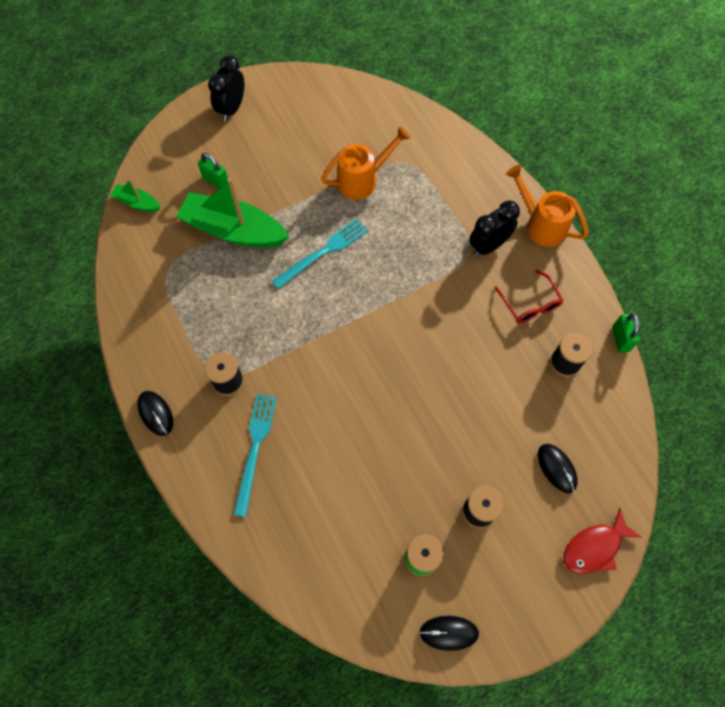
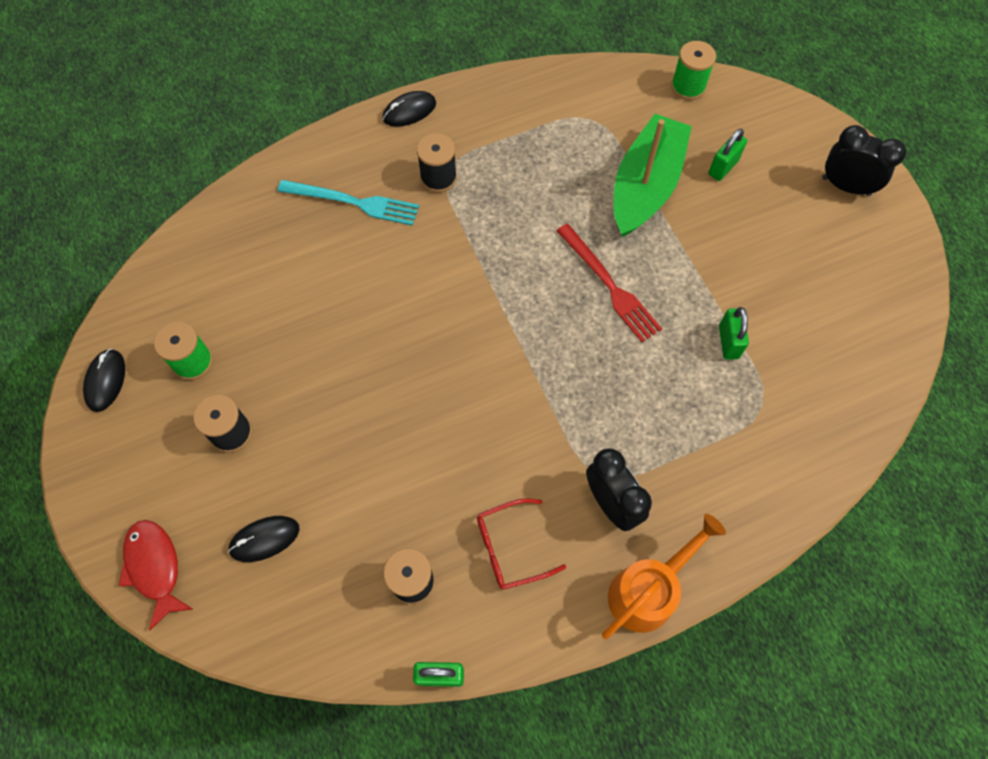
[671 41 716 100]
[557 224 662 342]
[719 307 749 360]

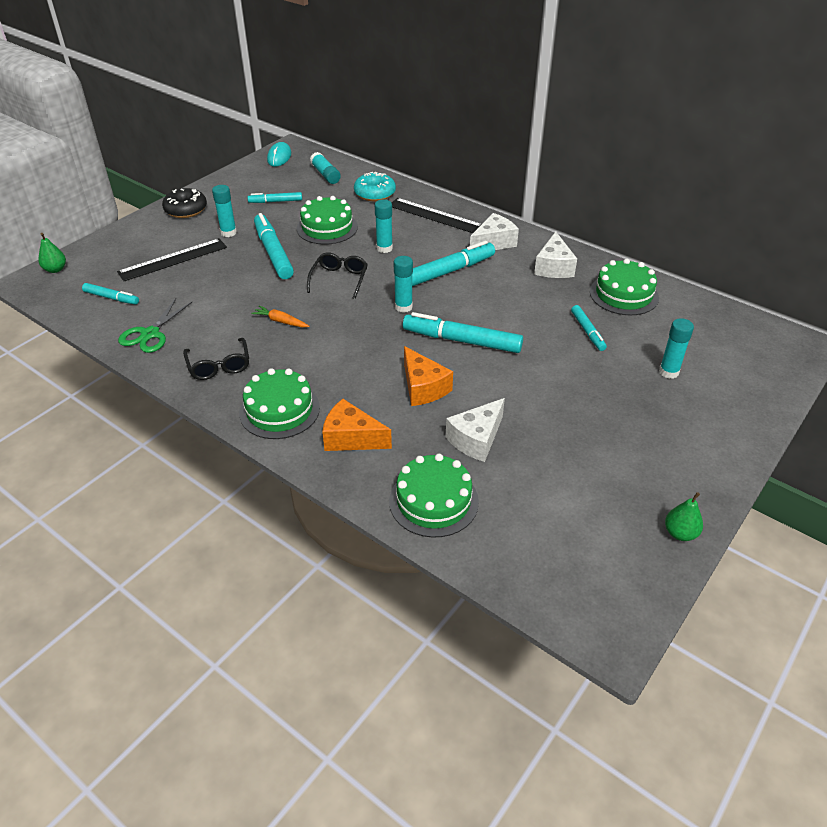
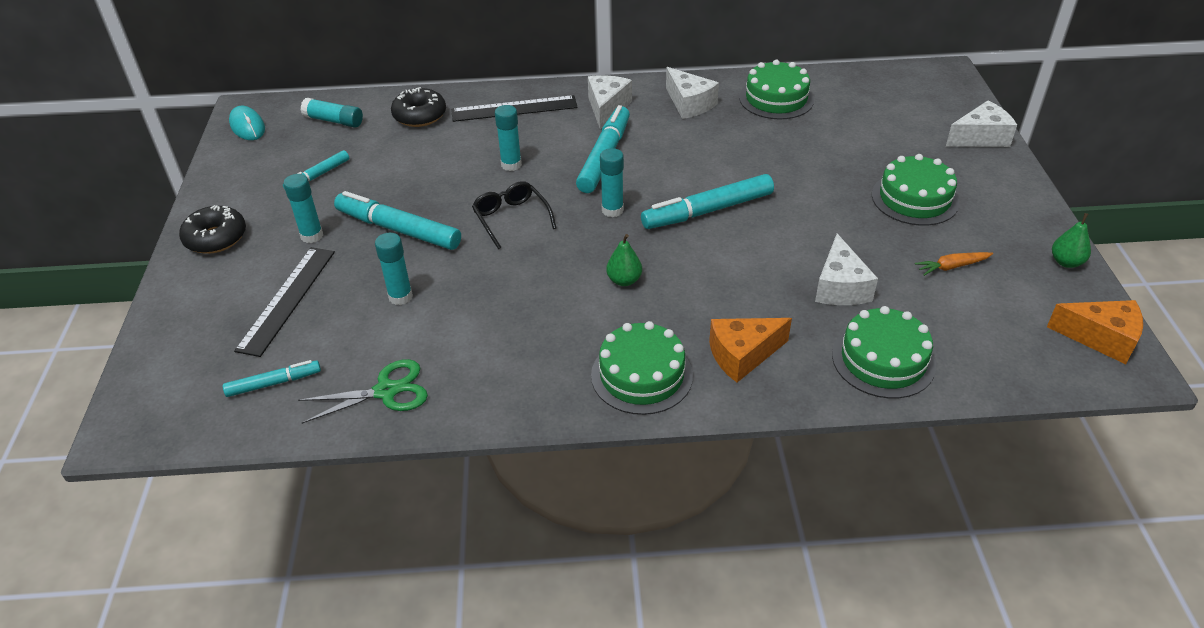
[606 234 642 286]
[298 359 428 424]
[183 338 249 380] (first image)
[915 252 993 276]
[872 154 959 226]
[391 87 446 127]
[1047 300 1143 364]
[571 305 607 351] (first image)
[375 233 413 305]
[946 100 1017 147]

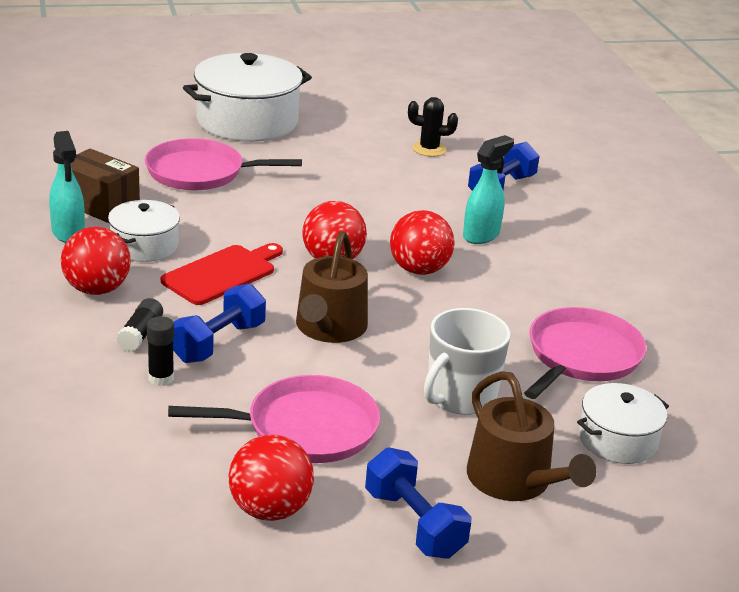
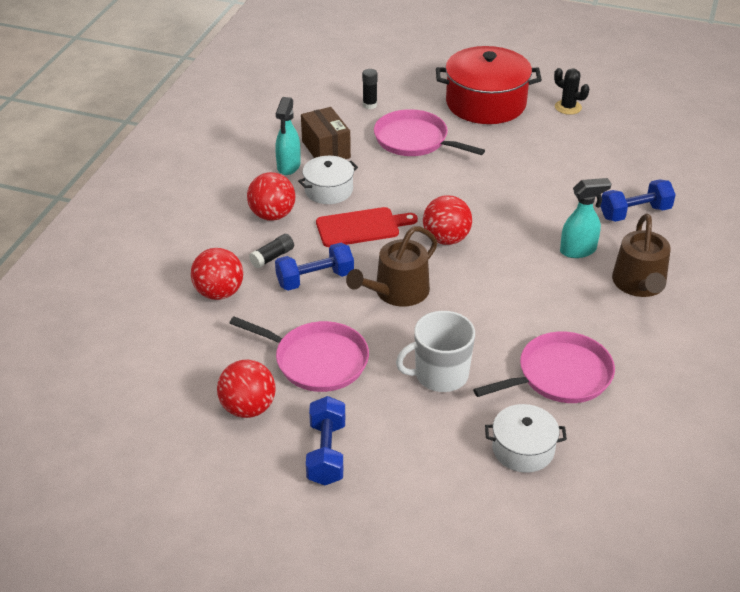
[362 69 378 109]
[436 46 542 124]
[191 248 243 300]
[554 68 589 115]
[612 213 671 297]

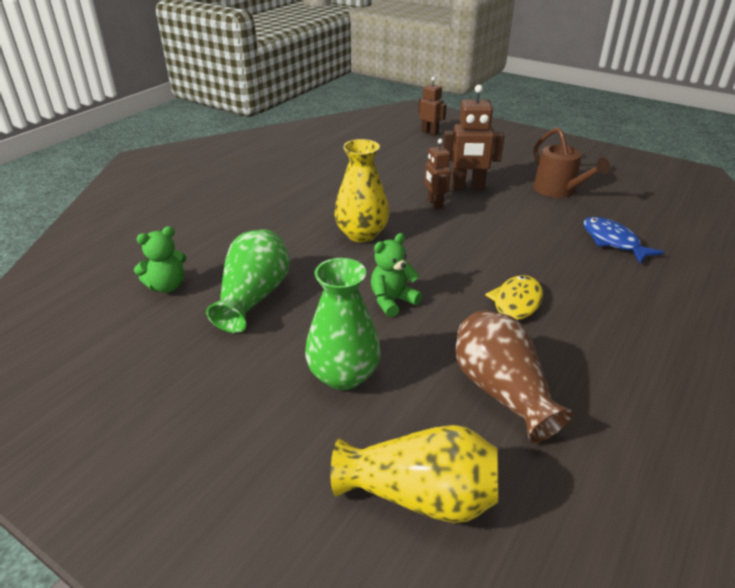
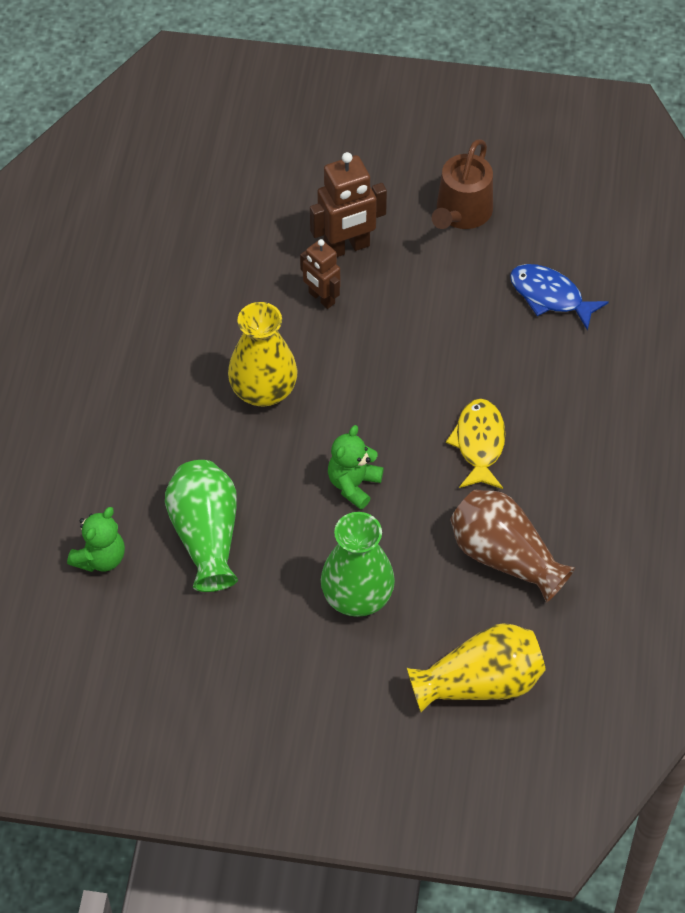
[418 77 447 136] (first image)
[432 139 493 229]

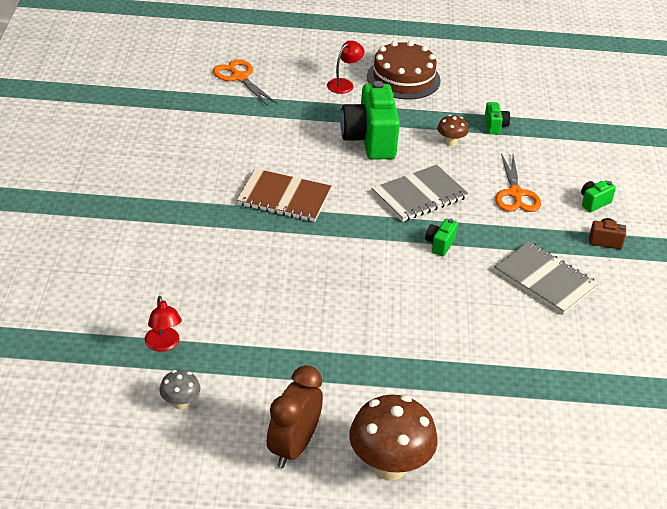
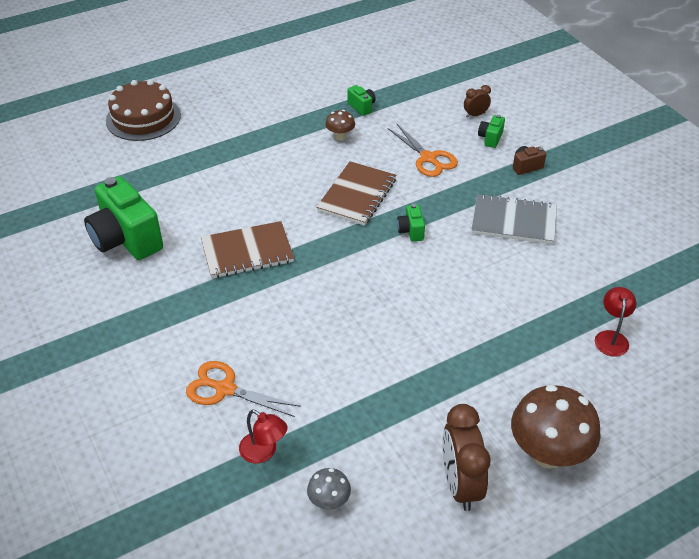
[186 361 301 417]
[595 287 637 357]
[84 176 163 260]
[106 80 181 141]
[316 161 396 226]
[464 85 491 118]

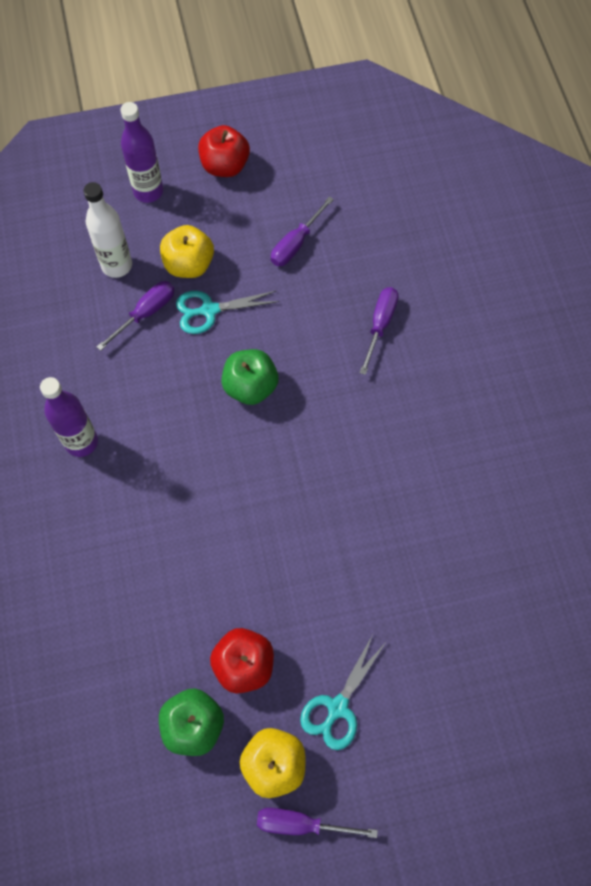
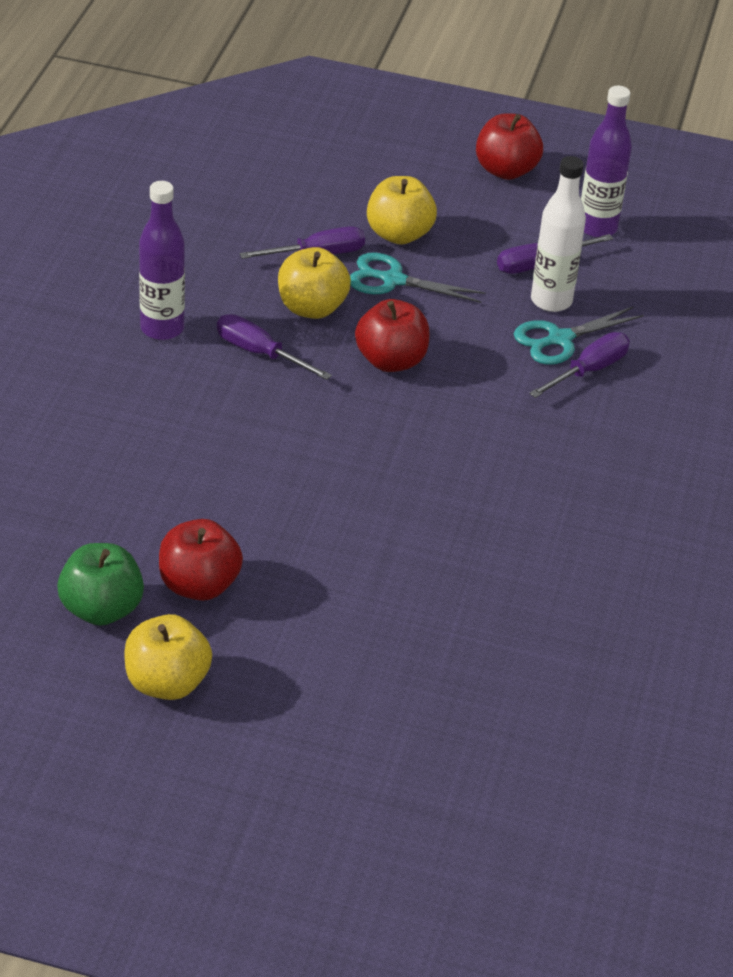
[531 156 586 312]
[581 86 632 238]
[355 299 429 372]
[217 314 332 380]
[514 306 644 365]
[278 247 351 319]

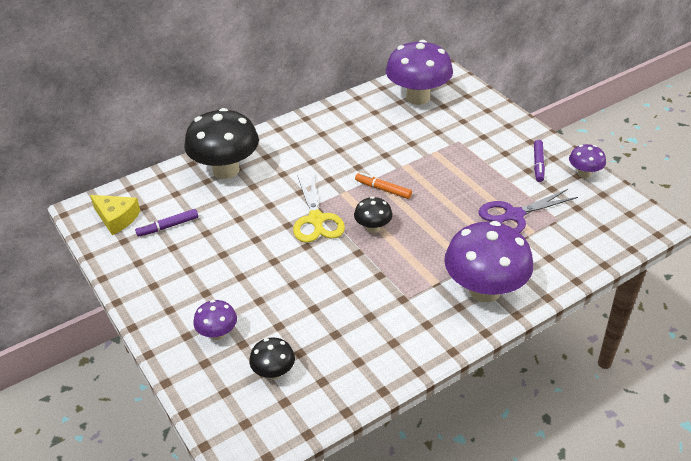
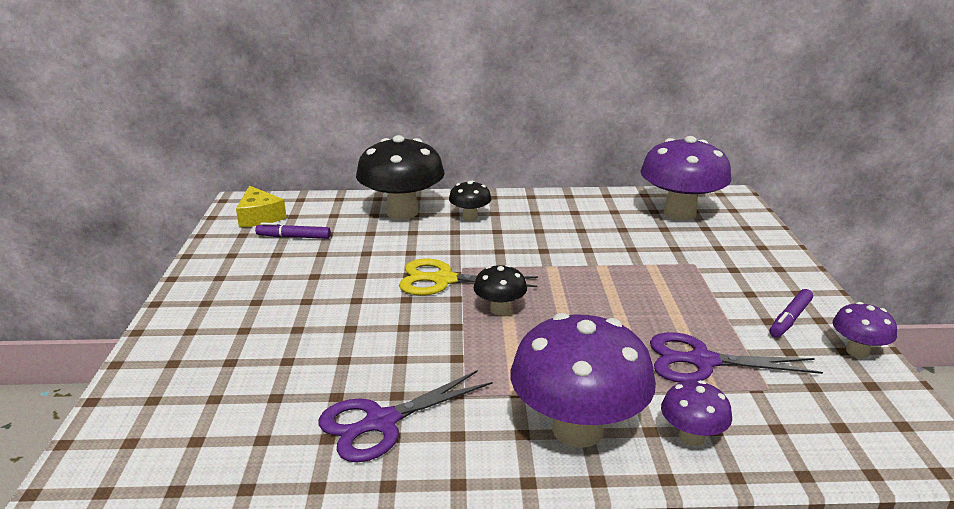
[661 380 732 446]
[449 181 491 221]
[399 259 538 296]
[355 172 412 199] (first image)
[318 370 492 462]

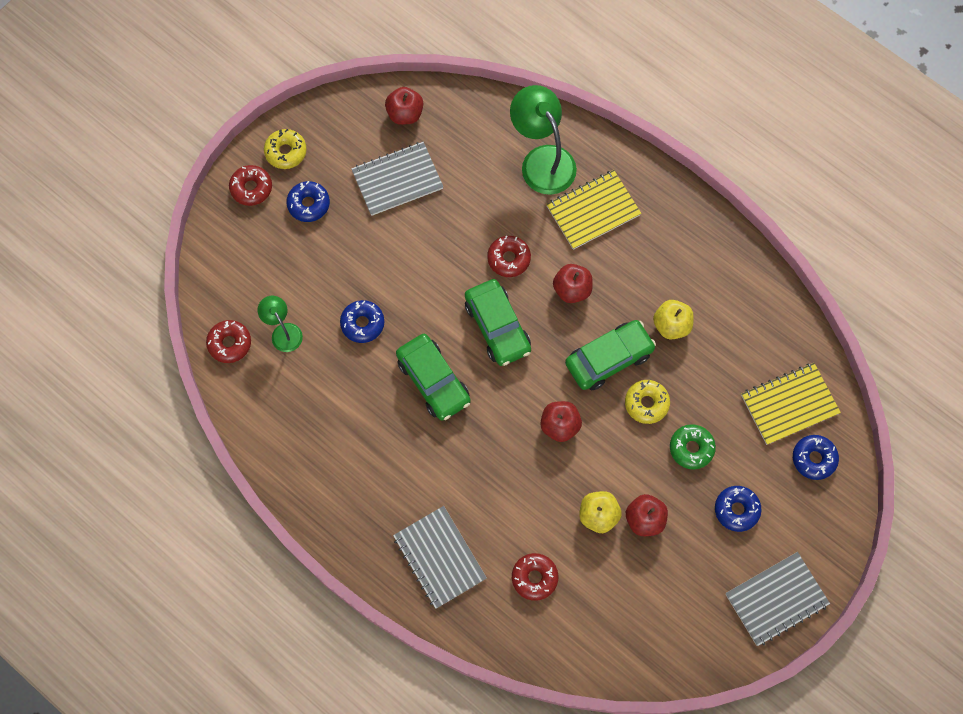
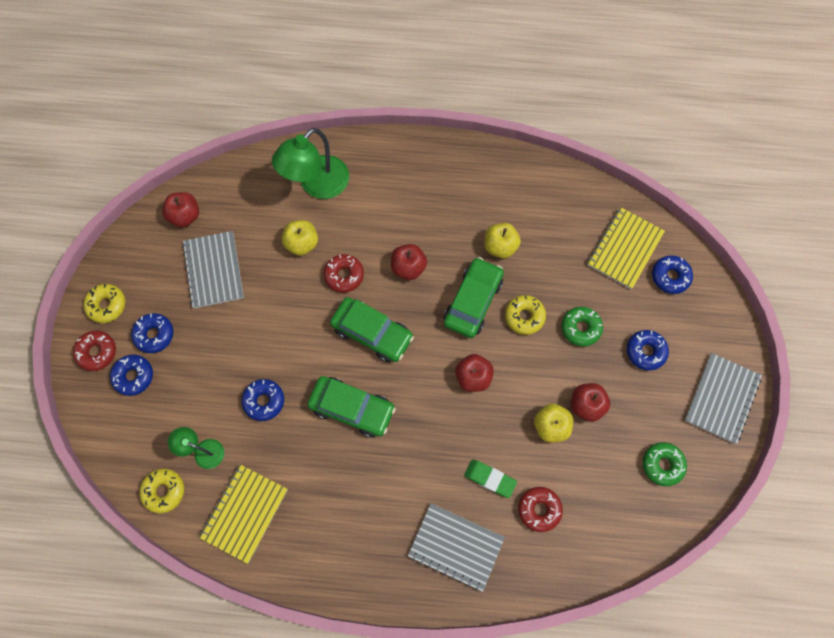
[140 468 184 513]
[182 231 244 308]
[272 128 349 199]
[199 464 288 564]
[110 355 153 396]
[282 220 318 256]
[464 459 517 498]
[643 442 687 486]

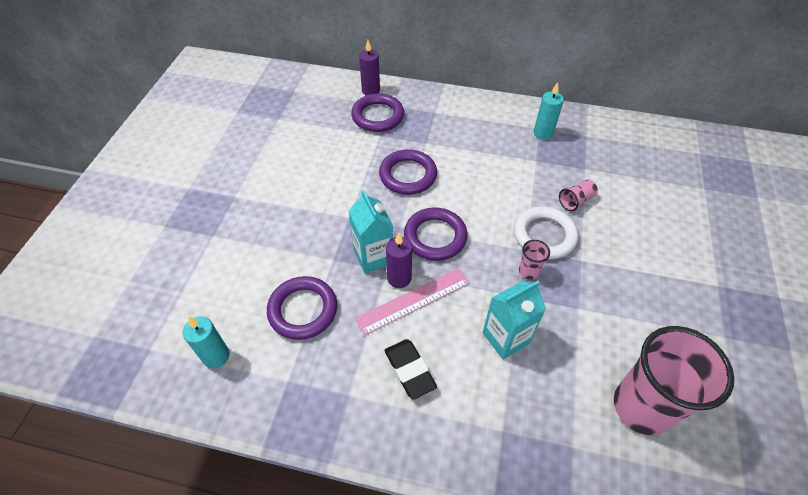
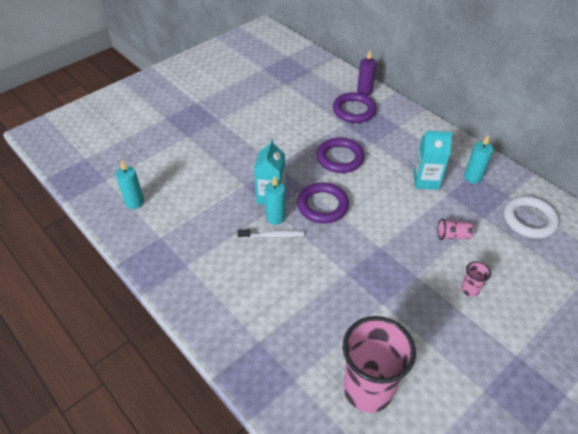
[267 276 337 340] (first image)
[238 229 304 239]
[384 339 437 400] (first image)
[265 176 285 225]
[413 131 453 190]
[503 196 559 239]
[461 261 491 297]

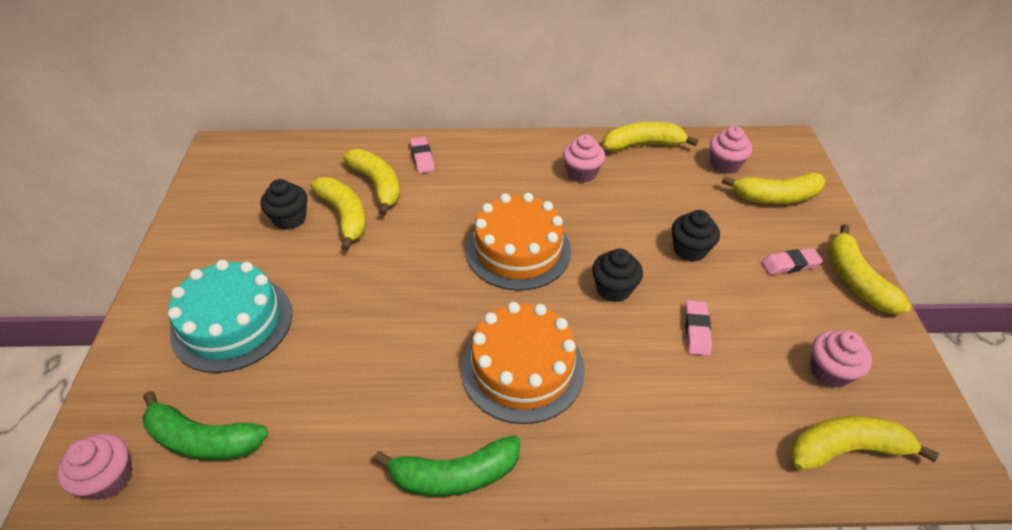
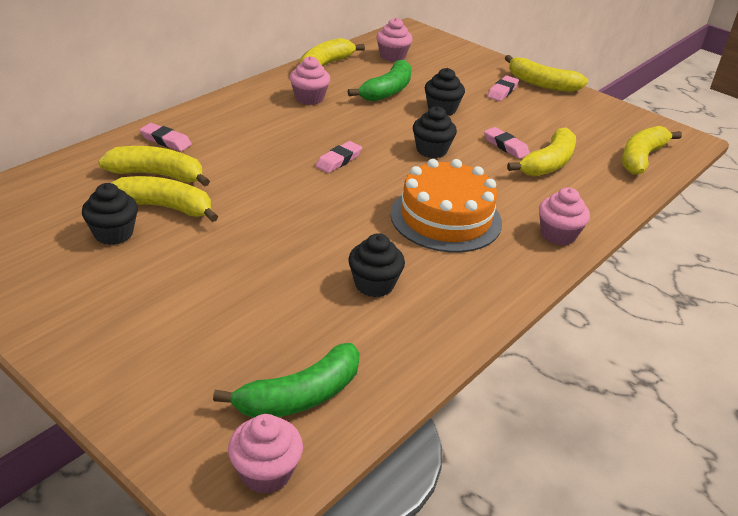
[168 260 293 373] (first image)
[348 59 412 101]
[316 141 362 173]
[507 127 576 177]
[539 187 590 246]
[348 233 405 297]

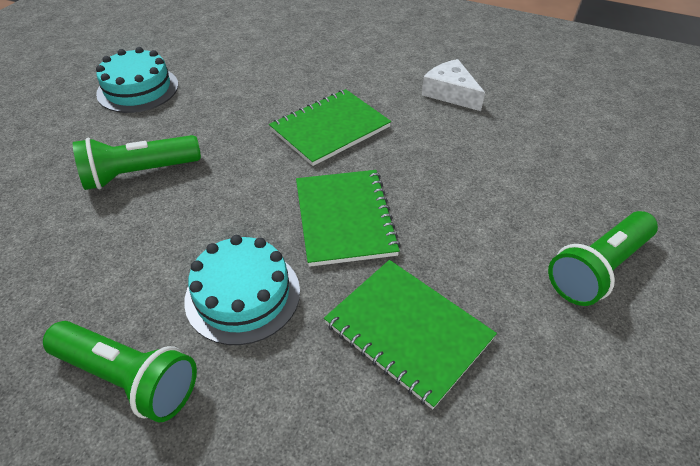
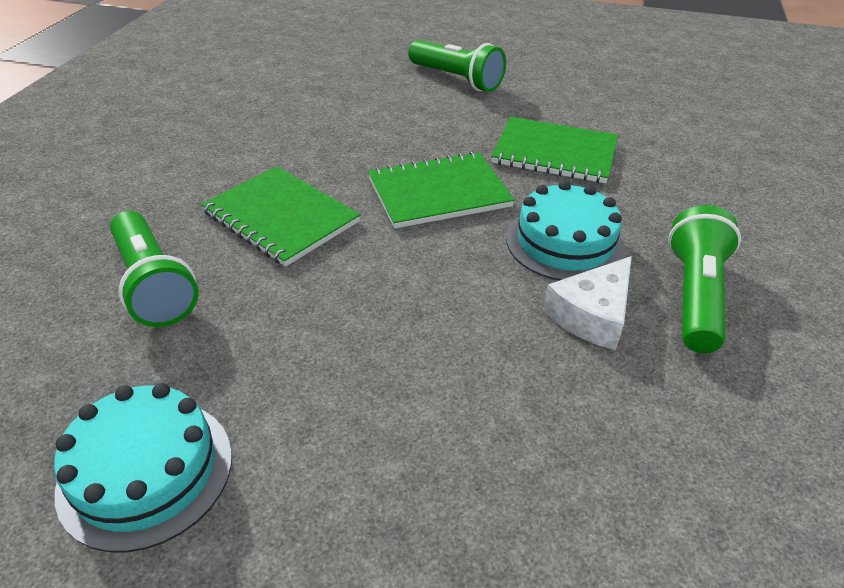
[110 211 199 327]
[491 117 618 183]
[543 256 632 350]

